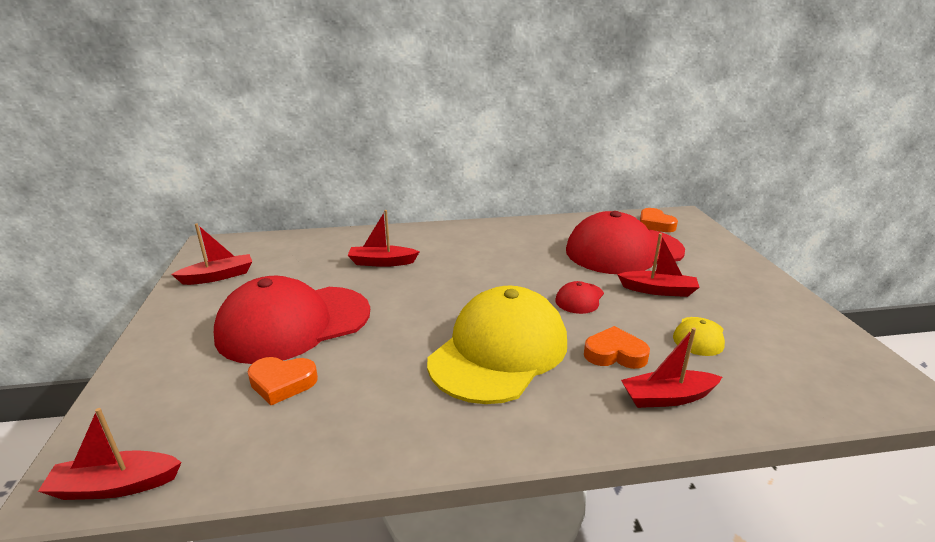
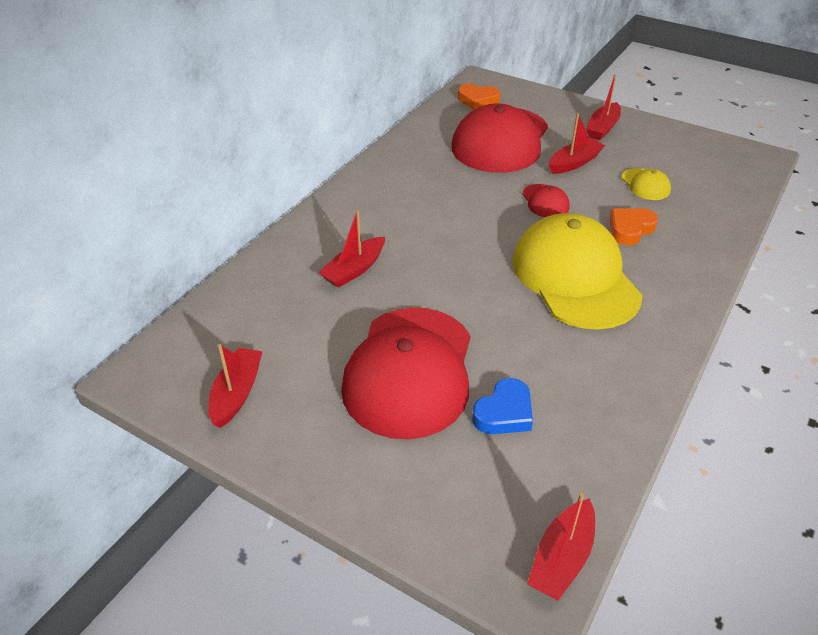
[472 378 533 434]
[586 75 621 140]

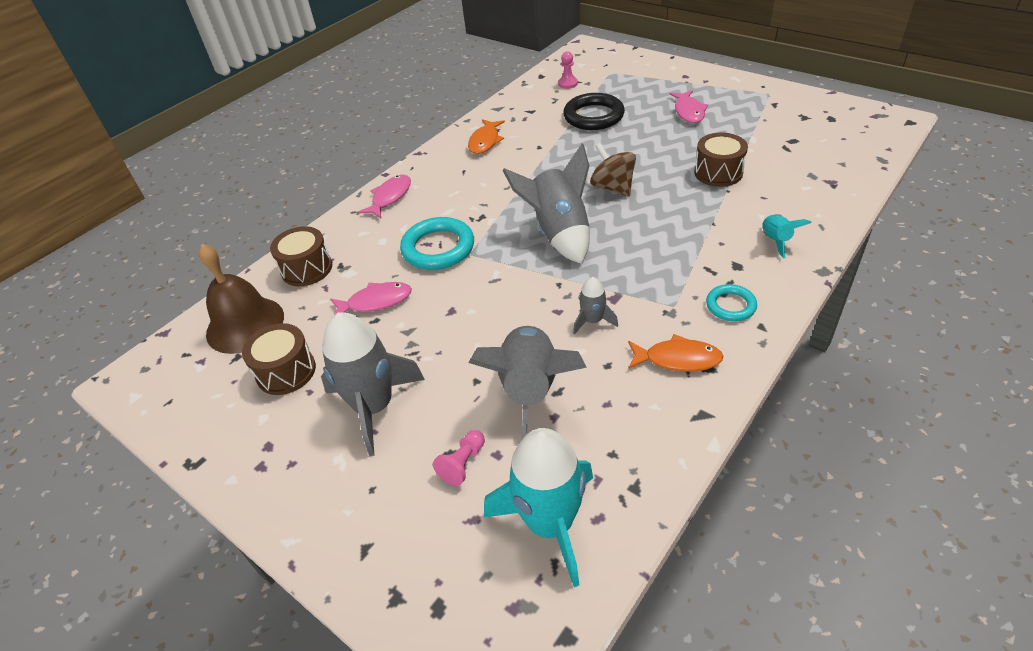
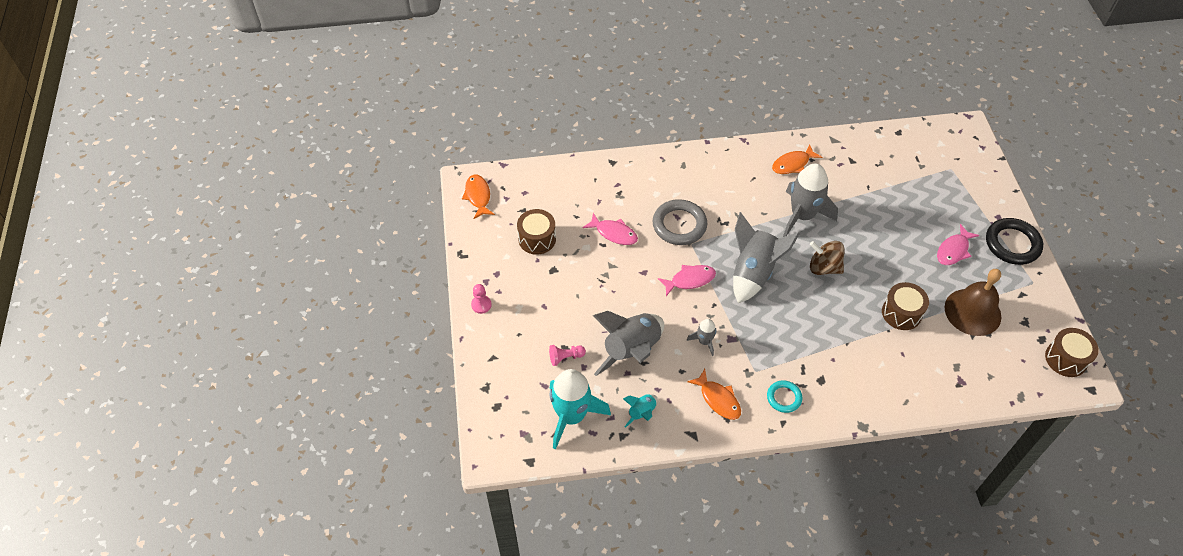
[945 269 1001 336]
[1045 328 1099 377]
[783 163 838 237]
[658 265 716 296]
[653 199 707 245]
[471 284 492 314]
[986 218 1043 265]
[810 241 845 275]
[623 394 657 428]
[462 175 495 219]

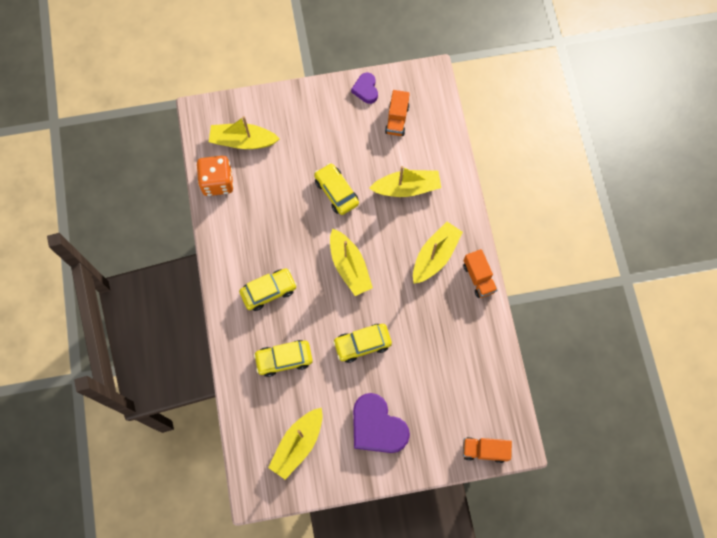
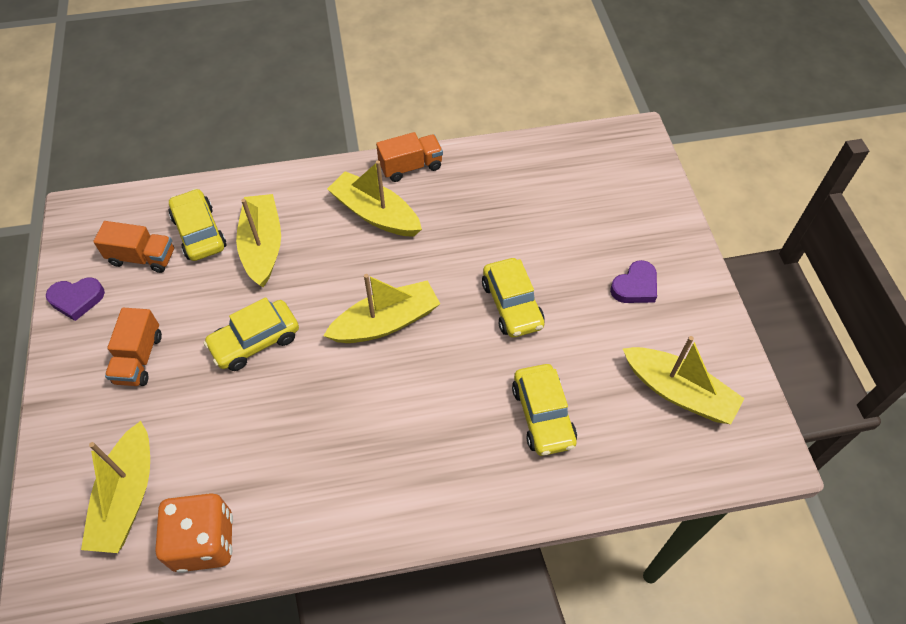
[169 188 227 261]
[610 260 657 303]
[105 308 162 386]

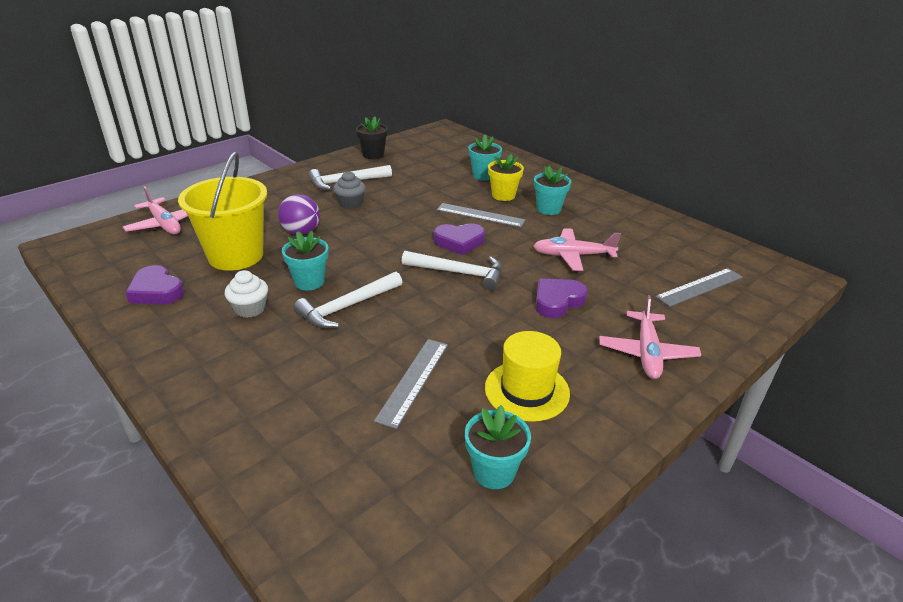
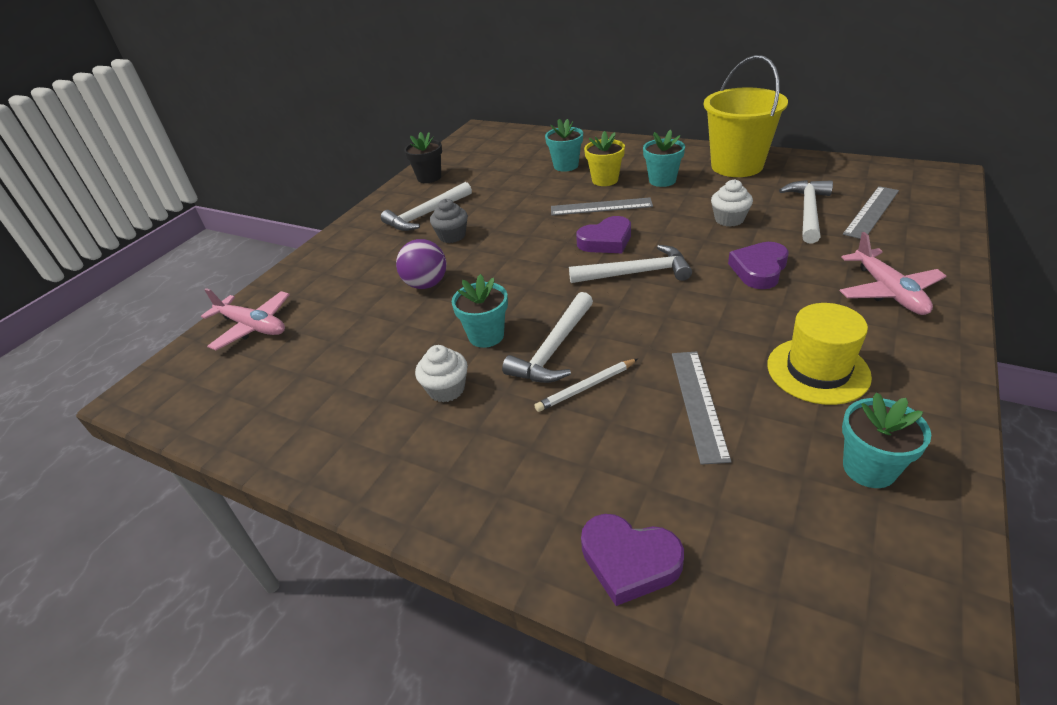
[581 514 684 606]
[704 55 788 177]
[711 179 753 227]
[534 359 638 412]
[779 180 833 244]

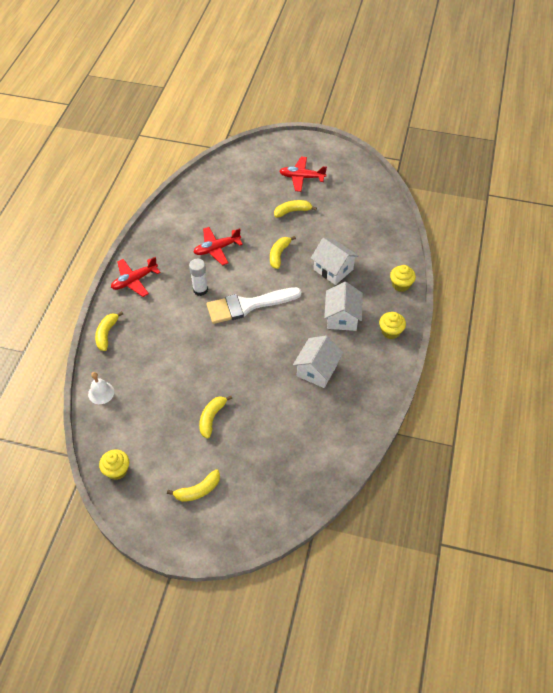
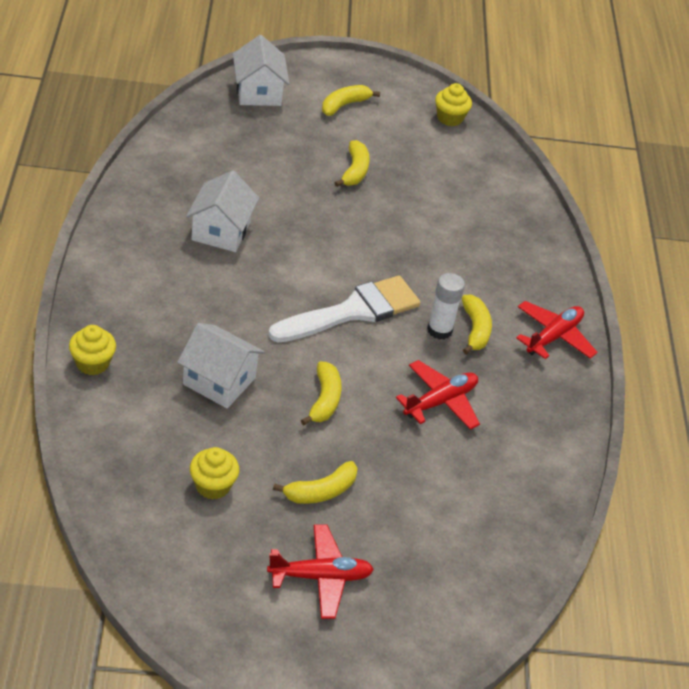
[88 372 114 404] (first image)
[462 295 492 354]
[233 35 290 106]
[190 447 239 500]

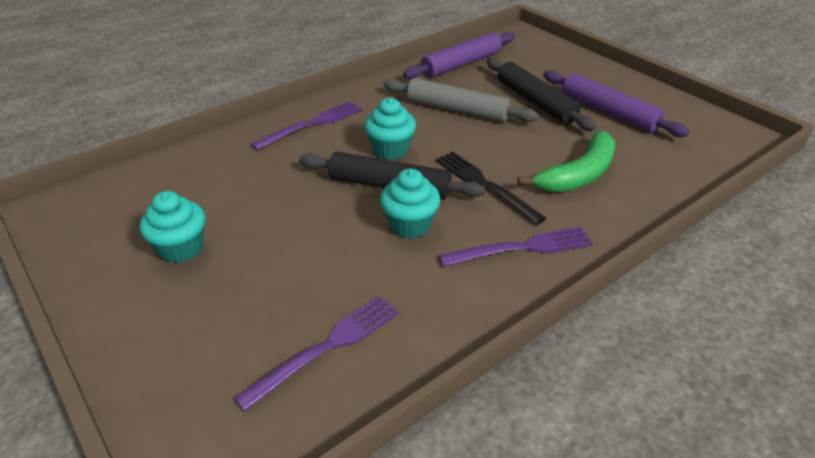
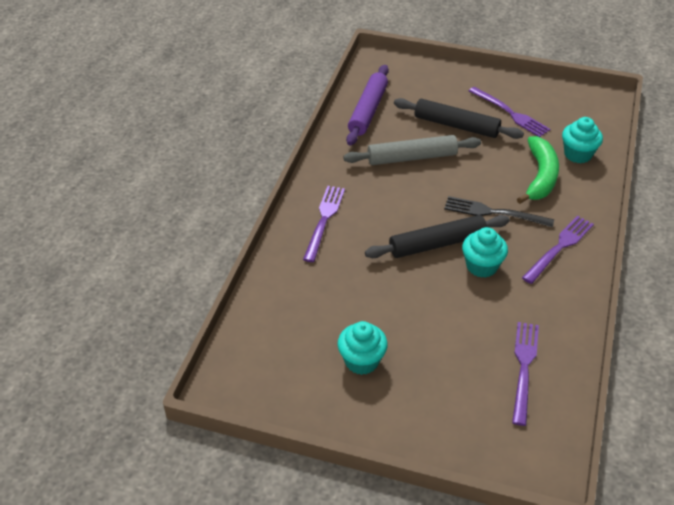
[562 117 603 163]
[469 87 550 137]

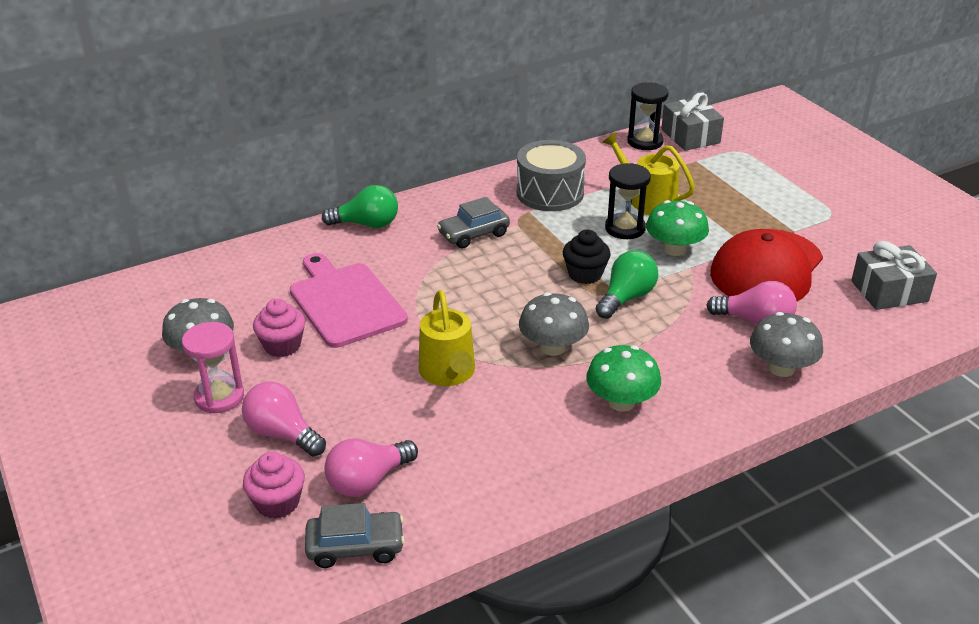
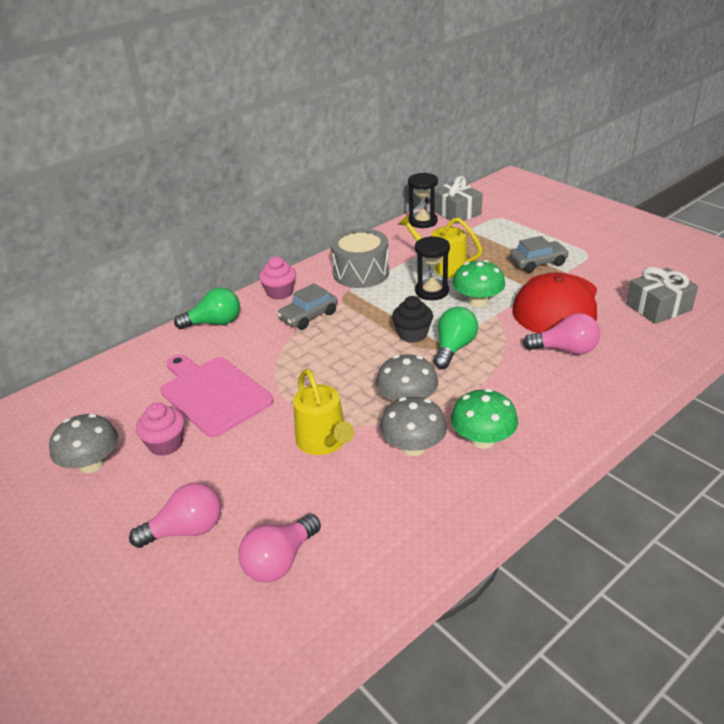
[182 322 244 414] (first image)
[129 482 221 548]
[259 257 296 300]
[510 236 569 273]
[380 397 447 456]

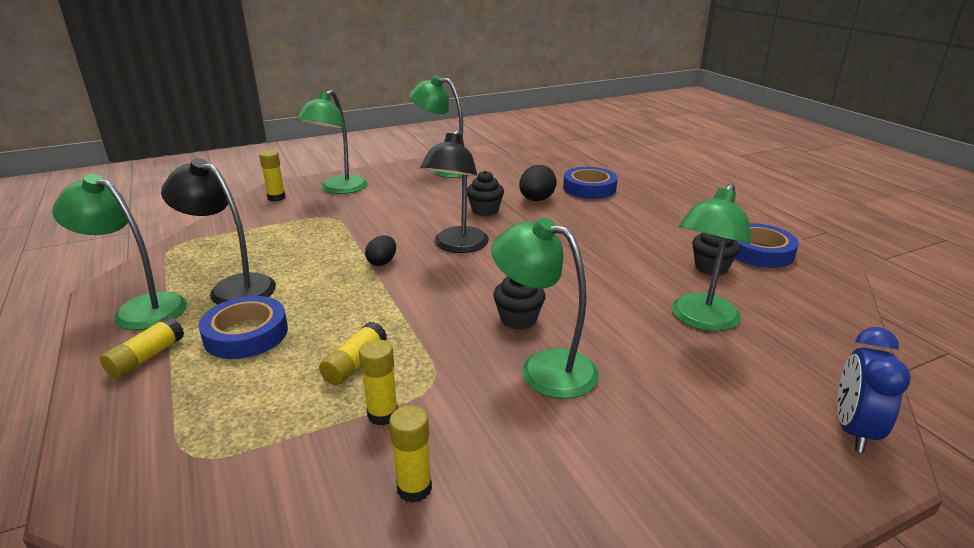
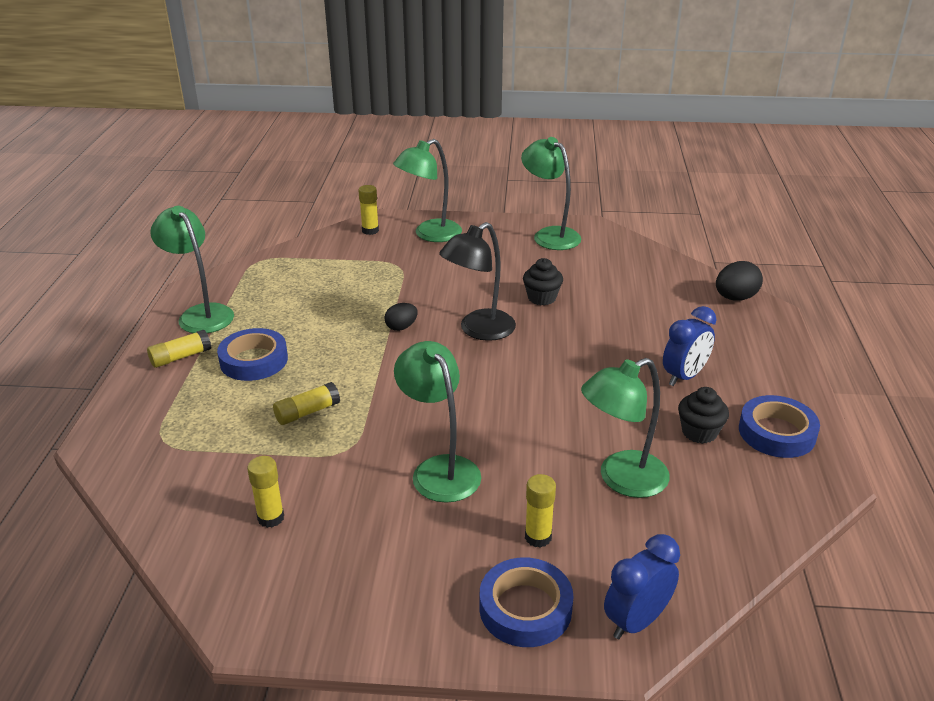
[161 158 276 305] (first image)
[525 474 556 548]
[493 277 546 330] (first image)
[716 261 763 301]
[479 557 574 647]
[663 306 717 386]

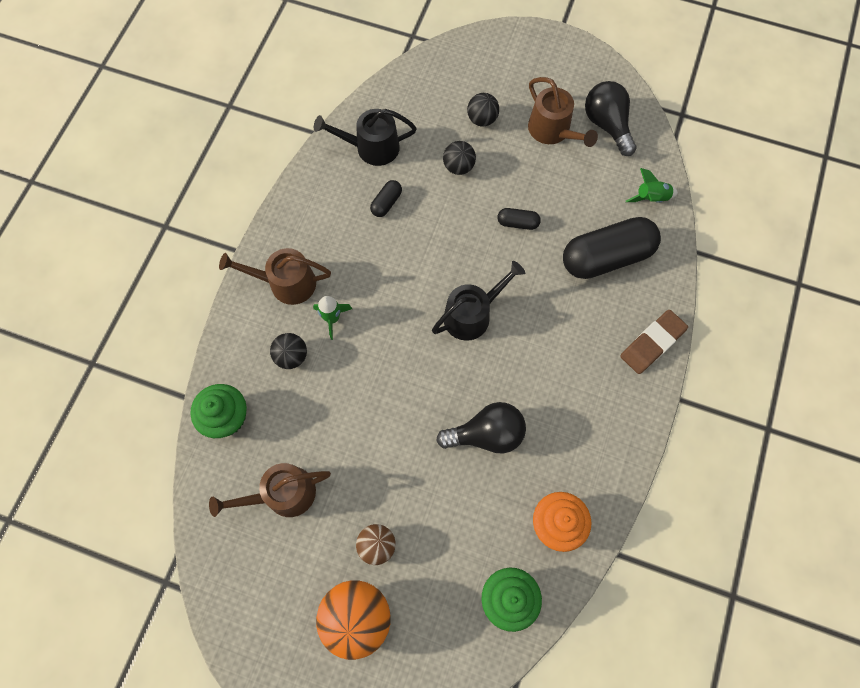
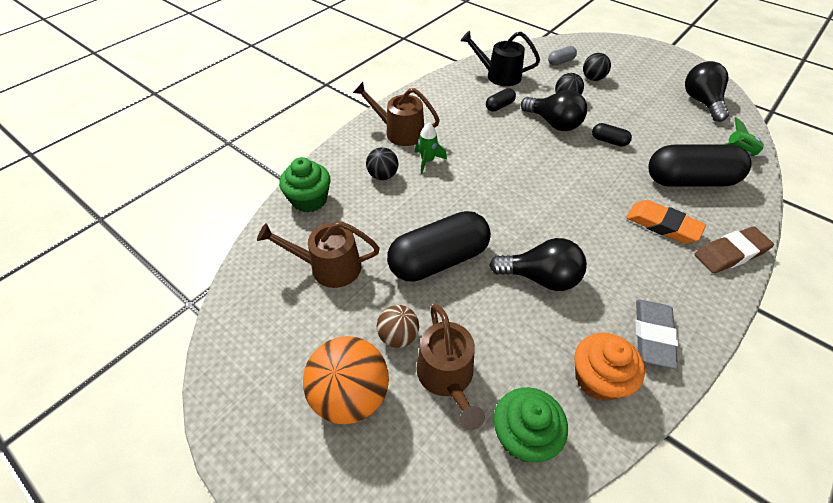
[432 261 525 341] (first image)
[417 304 485 430]
[387 211 491 282]
[521 90 587 131]
[548 46 577 66]
[626 200 706 244]
[635 299 678 369]

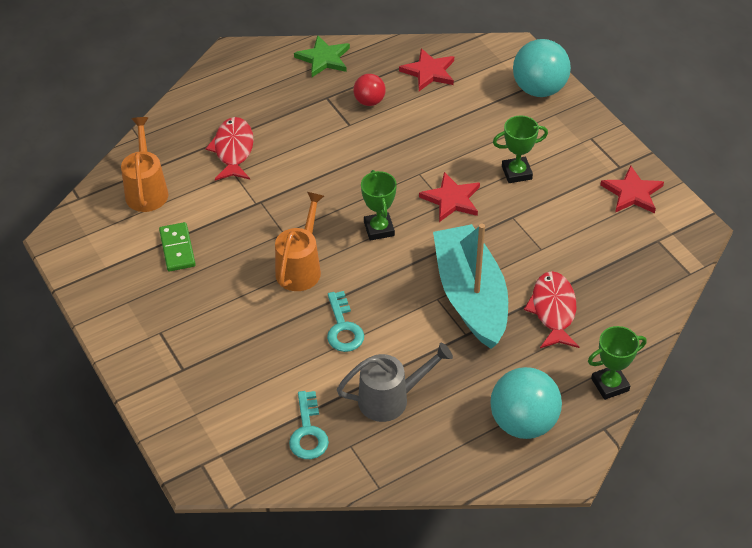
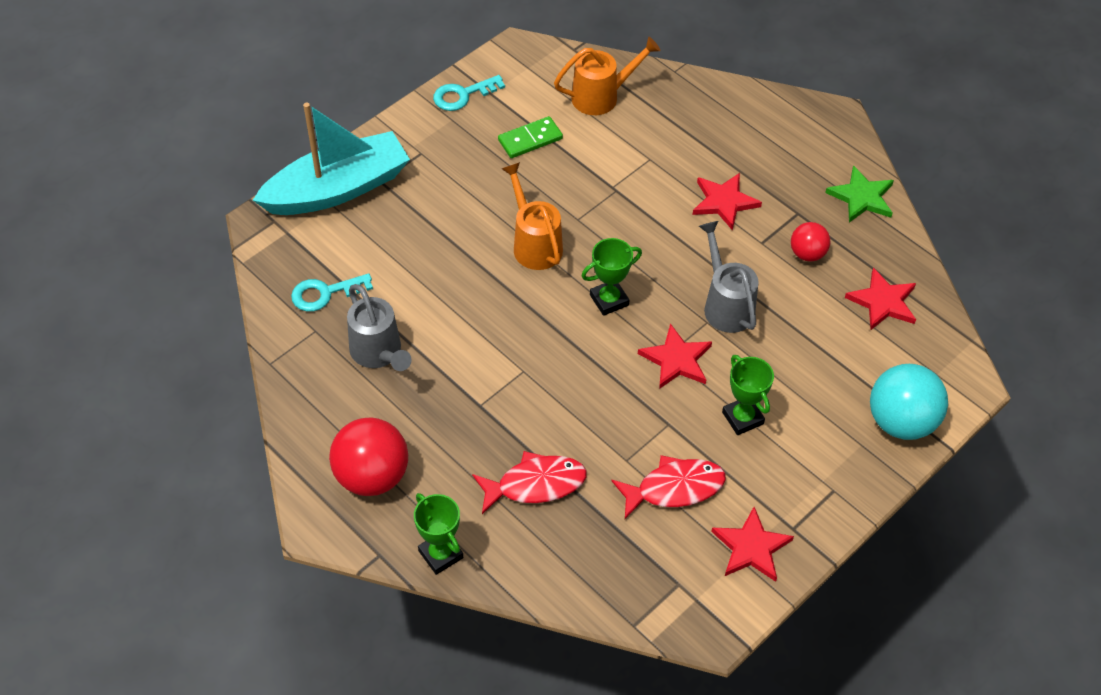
[611 455 726 519]
[502 162 563 270]
[433 75 505 111]
[253 102 410 215]
[329 418 408 496]
[693 173 762 231]
[699 221 759 333]

